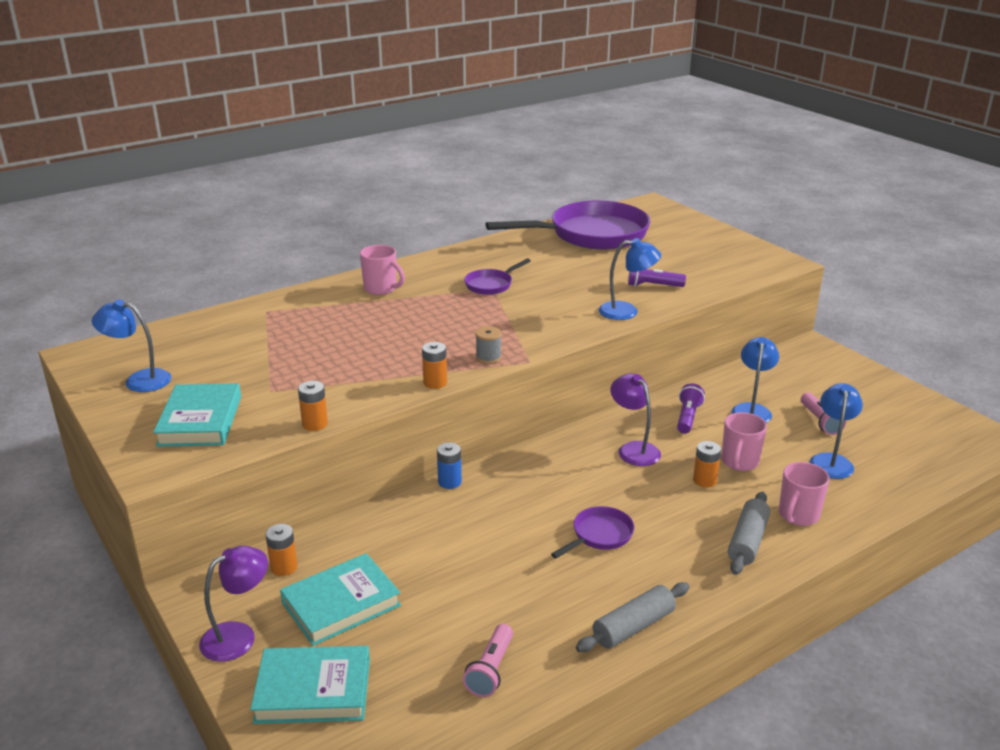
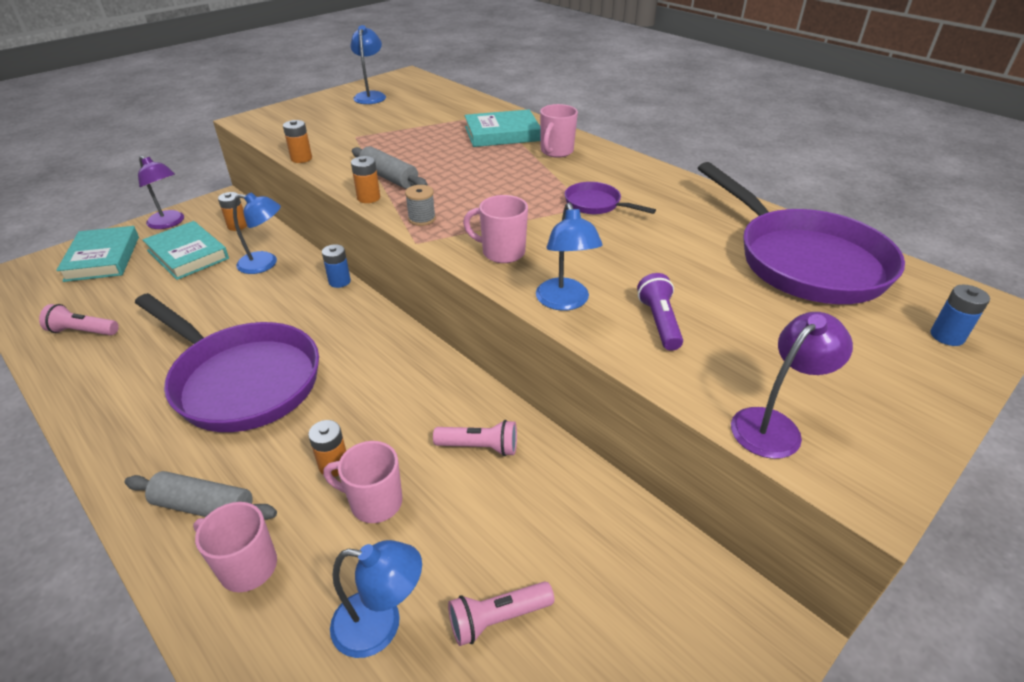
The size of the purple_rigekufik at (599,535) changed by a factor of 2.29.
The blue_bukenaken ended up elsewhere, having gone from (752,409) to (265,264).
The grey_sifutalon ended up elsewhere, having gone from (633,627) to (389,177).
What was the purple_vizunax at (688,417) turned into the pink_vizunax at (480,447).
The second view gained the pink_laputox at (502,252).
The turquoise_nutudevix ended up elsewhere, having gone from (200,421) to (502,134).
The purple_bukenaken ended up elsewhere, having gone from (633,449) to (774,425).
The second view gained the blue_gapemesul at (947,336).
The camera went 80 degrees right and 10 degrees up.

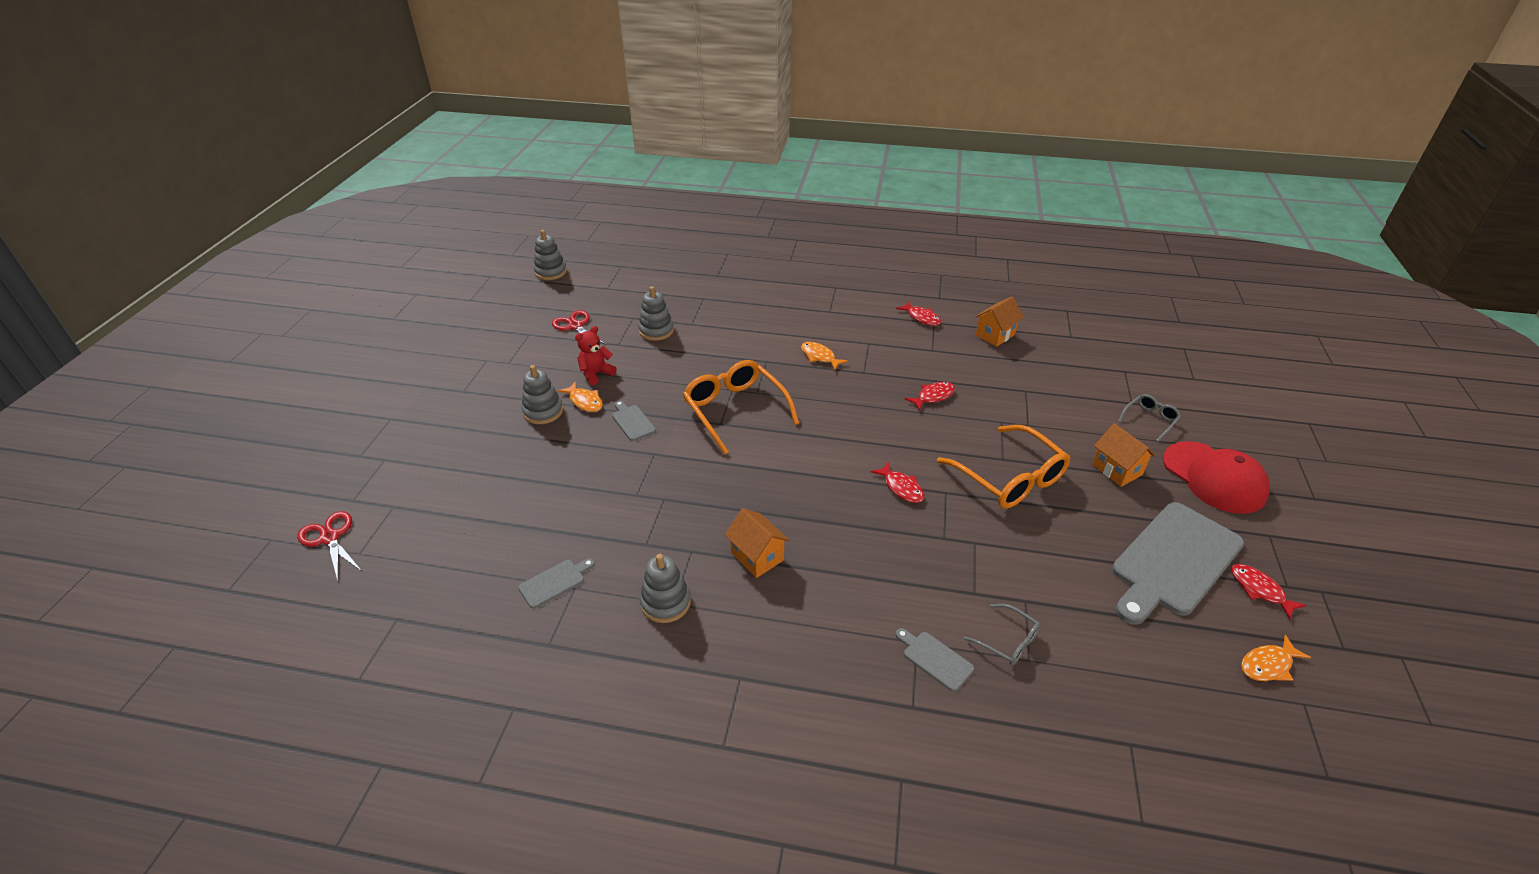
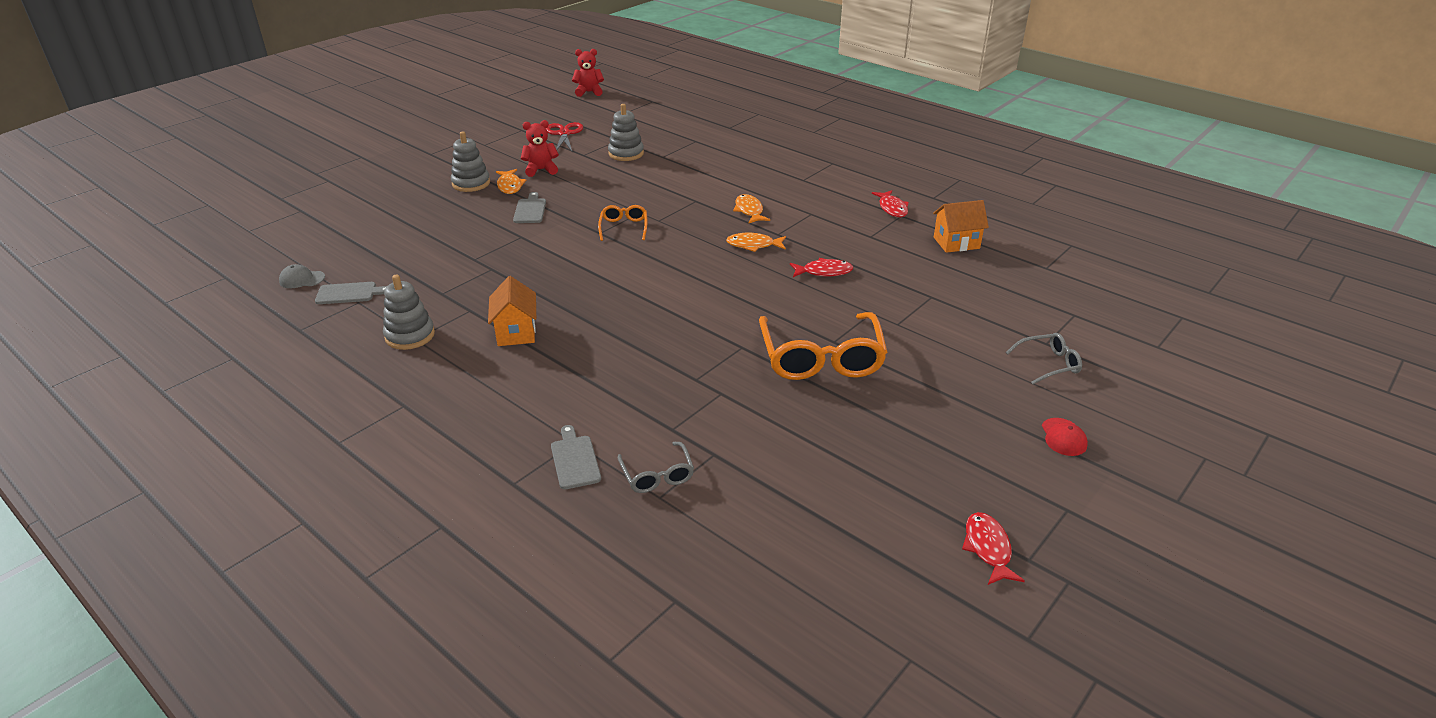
The second view gained the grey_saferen at (302,279).
Where the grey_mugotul stood at (551,272), the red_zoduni came to stand at (589,92).
The size of the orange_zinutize at (735,411) changed by a factor of 0.49.
The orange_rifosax ended up elsewhere, having gone from (1268,665) to (753,245).
The size of the red_saferen at (1214,477) changed by a factor of 0.41.
The second view lost the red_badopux at (330,538).
The second view lost the red_rifosax at (901,488).
The second view lost the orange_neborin at (1117,469).
The second view lost the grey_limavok at (1173,562).
The camera went 30 degrees right and 5 degrees down.

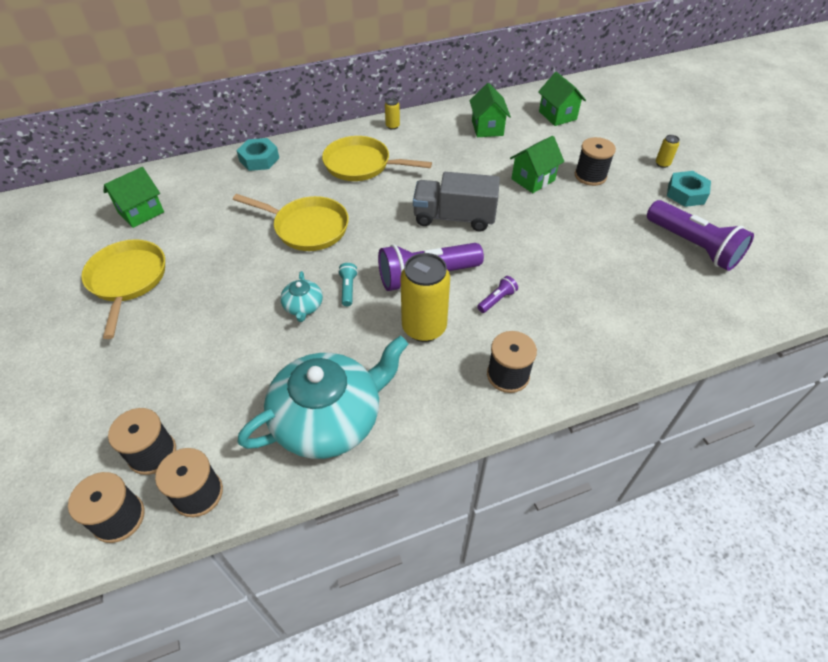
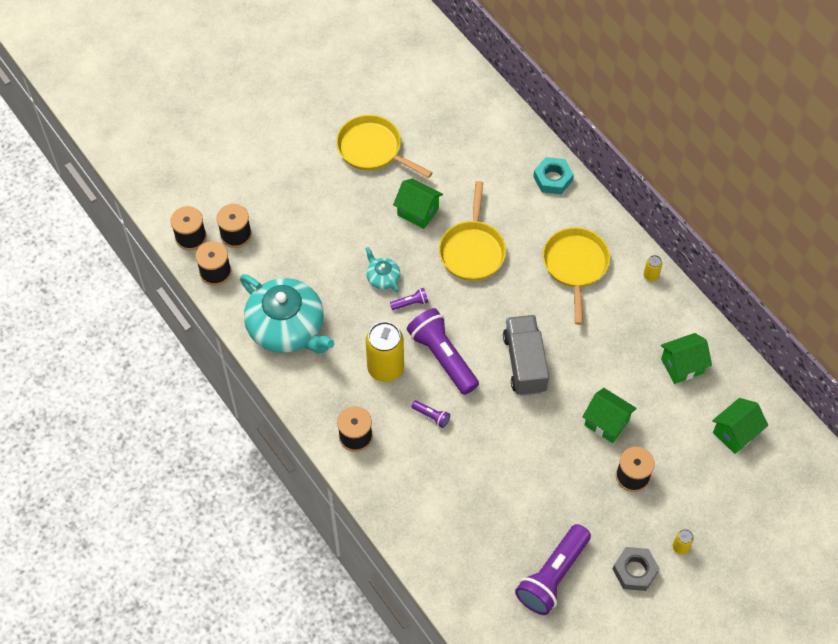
The yellow_rigekufik at (127,280) ended up facing another way, 120 degrees counterclockwise from before.
The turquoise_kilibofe at (303,306) ended up facing another way, 75 degrees clockwise from before.
What was the turquoise_vizunax at (348,289) turned into the purple_vizunax at (410,303).
The green_neborin ended up elsewhere, having gone from (141,212) to (418,212).
What was the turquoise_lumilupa at (686,193) turned into the grey_lumilupa at (635,571).
The camera went 75 degrees right and 10 degrees up.

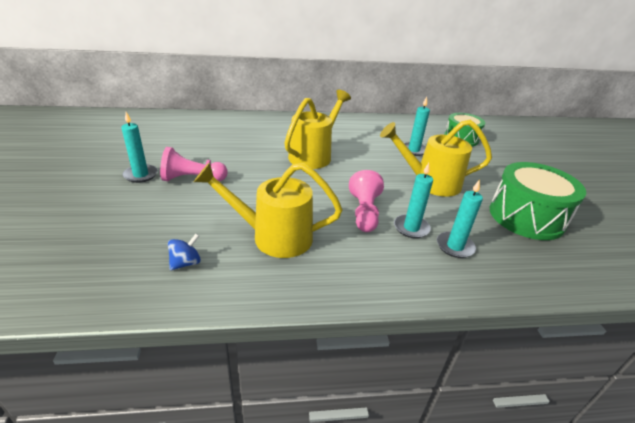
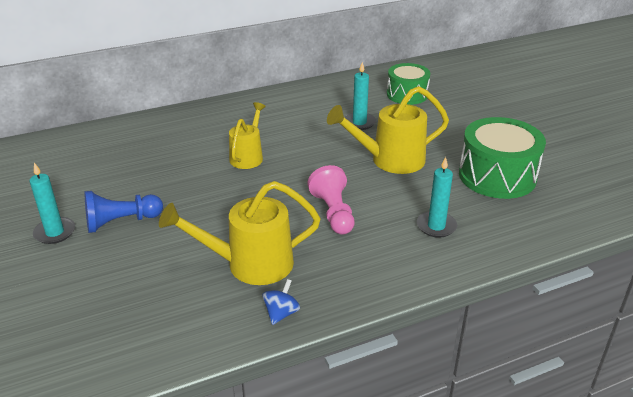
What was the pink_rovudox at (192,179) turned into the blue_rovudox at (121,222).
The size of the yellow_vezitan at (314,155) changed by a factor of 0.64.
The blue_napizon ended up elsewhere, having gone from (186,263) to (281,313).
The second view lost the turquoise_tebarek at (411,228).
The camera went 15 degrees left and 0 degrees up.

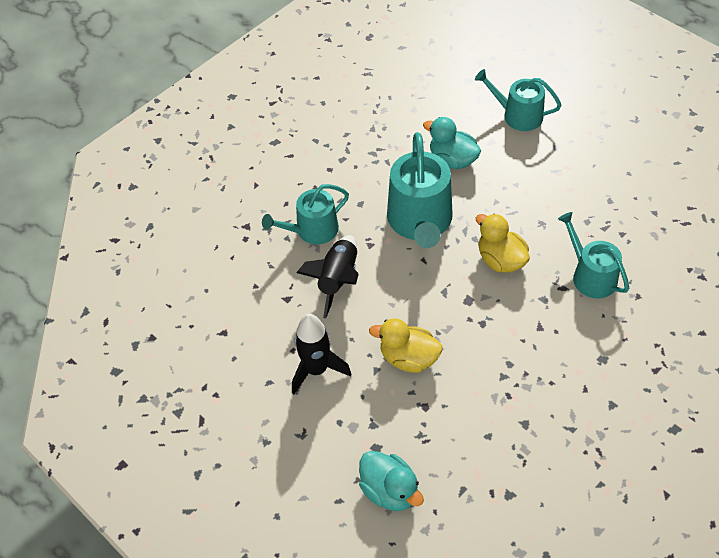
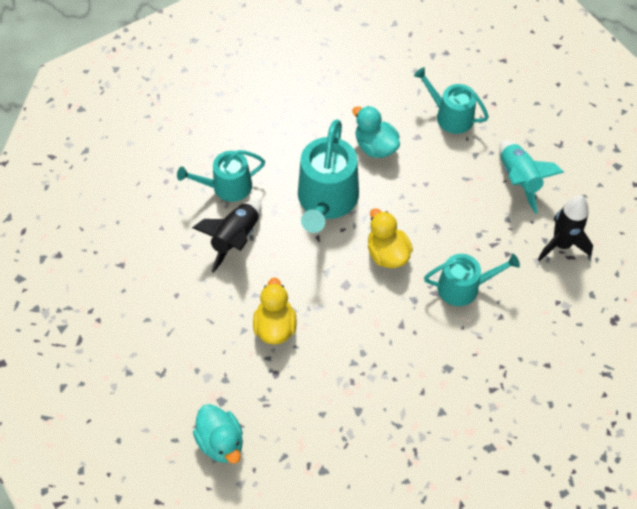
The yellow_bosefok at (408,358) ended up facing another way, 60 degrees clockwise from before.
The turquoise_vezitan at (590,275) ended up facing another way, 105 degrees clockwise from before.
The second view gained the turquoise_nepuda at (519,180).
The black_nepuda ended up elsewhere, having gone from (316,370) to (561,244).
The camera went 10 degrees right and 5 degrees up.

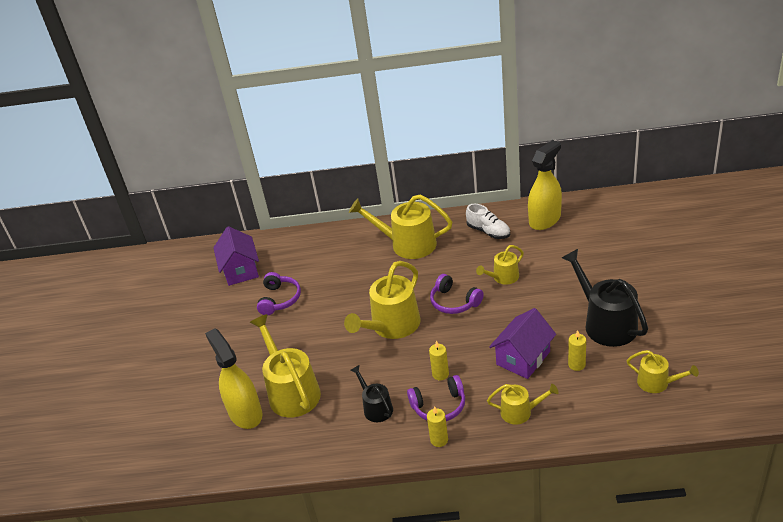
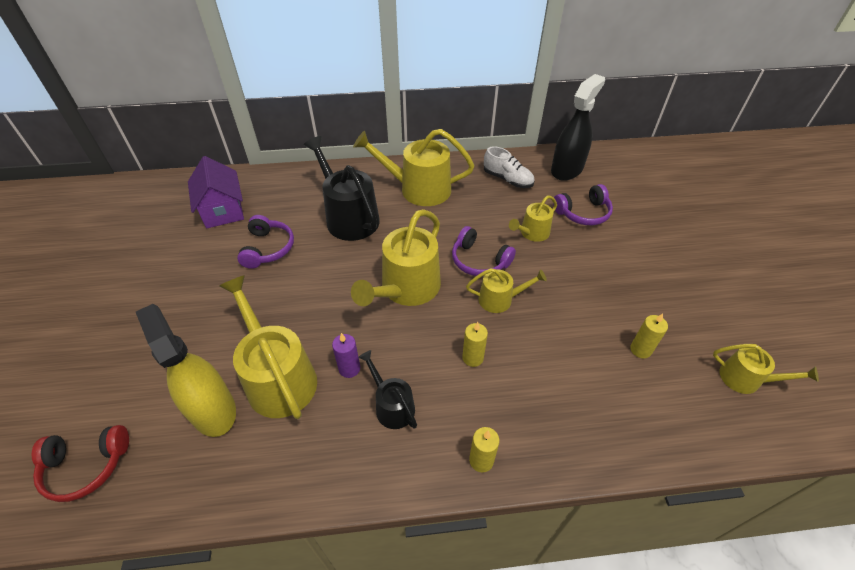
The second view gained the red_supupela at (86,466).
The black_vezitan ended up elsewhere, having gone from (606,323) to (349,217).
The second view gained the purple_tebarek at (349,368).
The yellow_vezitan ended up elsewhere, having gone from (520,412) to (500,299).
What was the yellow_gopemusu at (545,219) turned into the black_gopemusu at (567,169).
The purple_supupela ended up elsewhere, having gone from (439,406) to (583,213).
The second view lost the purple_neborin at (523,358).
The camera went 10 degrees left and 10 degrees up.

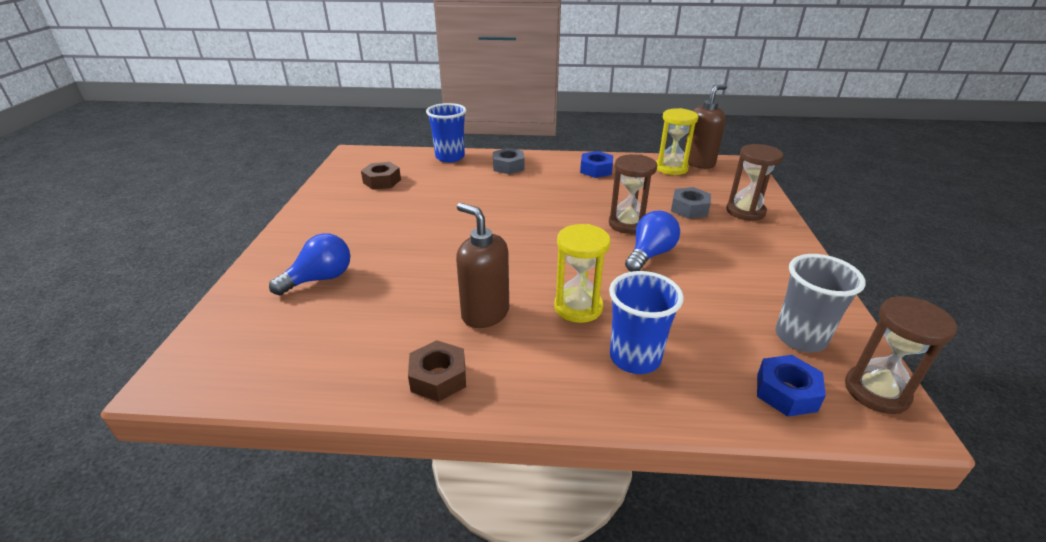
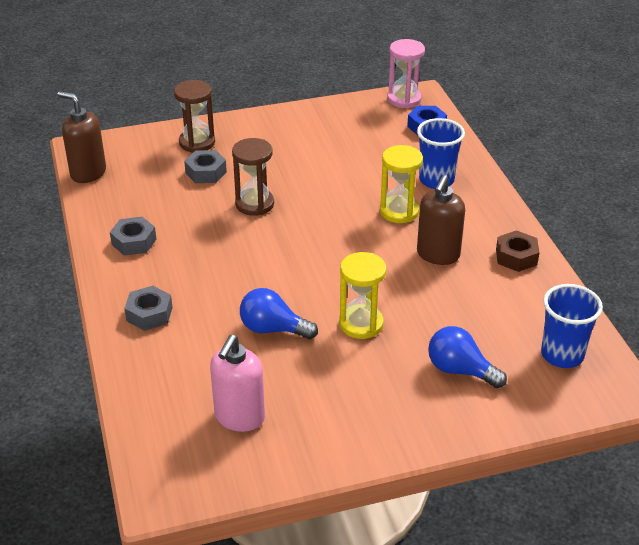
What was the blue_lumilupa at (596,170) turned into the grey_lumilupa at (134,242).
Where the brown_lumilupa stood at (382,181), the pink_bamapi came to stand at (239,417).
The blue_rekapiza ended up elsewhere, having gone from (650,254) to (273,329).
The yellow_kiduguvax ended up elsewhere, having gone from (671,168) to (361,324).
What was the brown_kiduguvax at (876,391) turned into the pink_kiduguvax at (404,99).
The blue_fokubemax ended up elsewhere, having gone from (450,157) to (562,355).
The second view lost the grey_fokubemax at (800,337).
The camera went 110 degrees left and 5 degrees up.

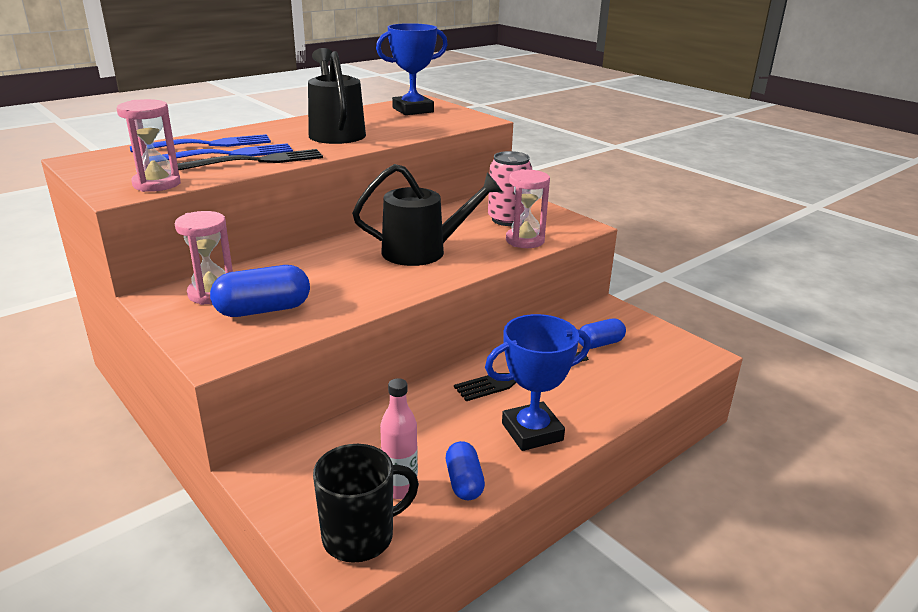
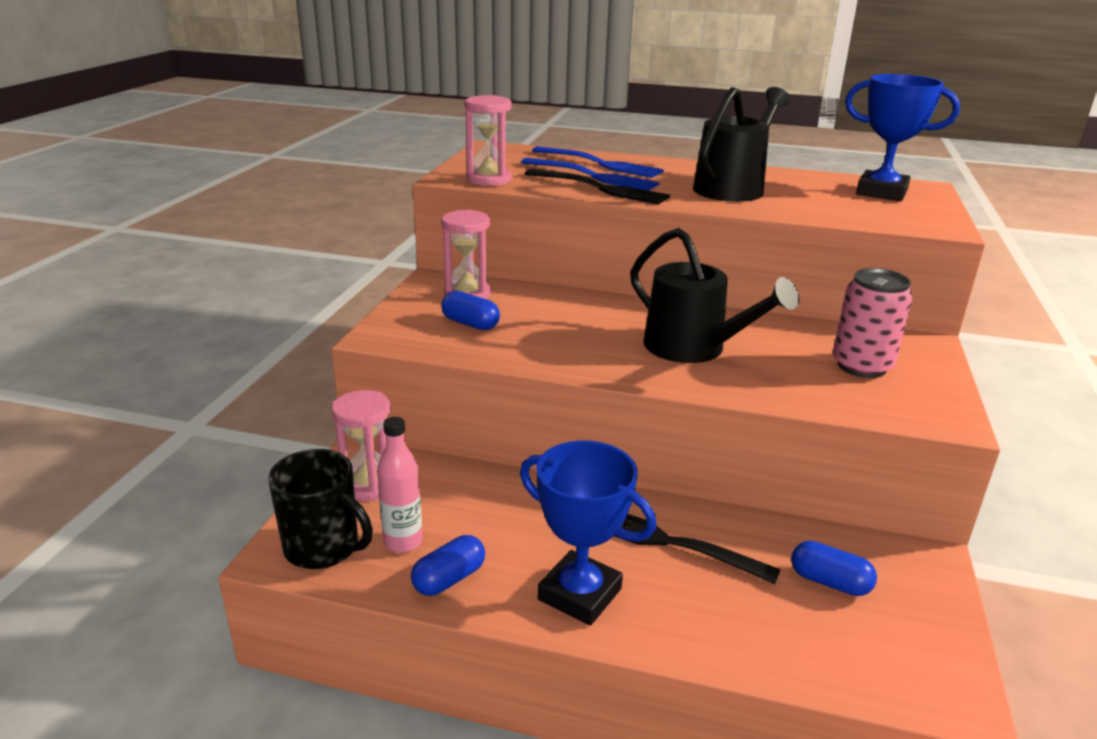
The pink_kiduguvax ended up elsewhere, having gone from (525,240) to (369,485).
The size of the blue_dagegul at (263,310) changed by a factor of 0.66.
The camera went 55 degrees right and 0 degrees up.

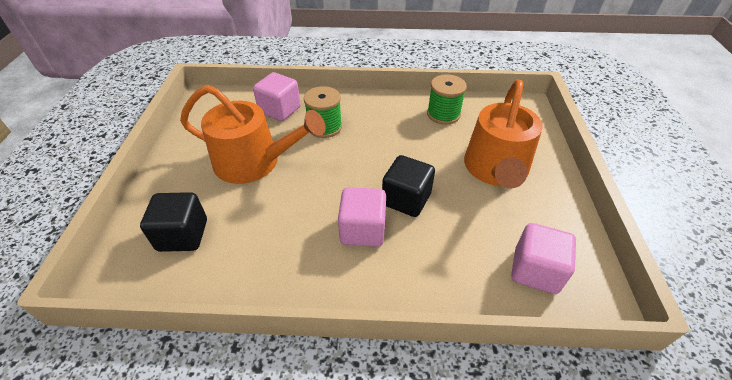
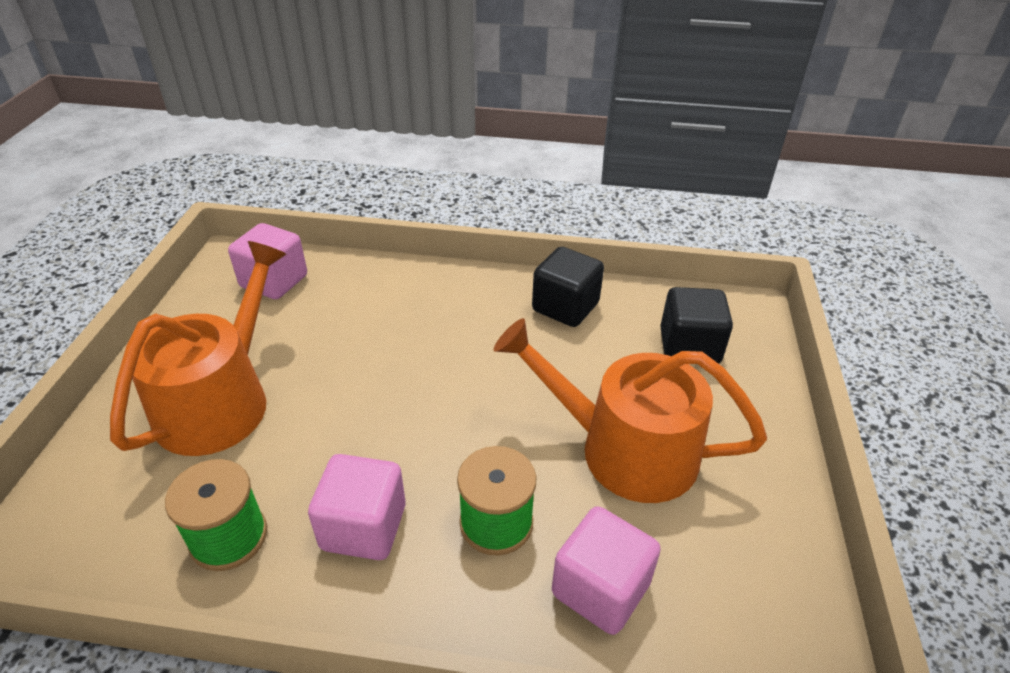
The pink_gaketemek ended up elsewhere, having gone from (362,230) to (363,527).
The black_gaketemek ended up elsewhere, having gone from (406,199) to (565,307).
The camera went 175 degrees left and 5 degrees down.

